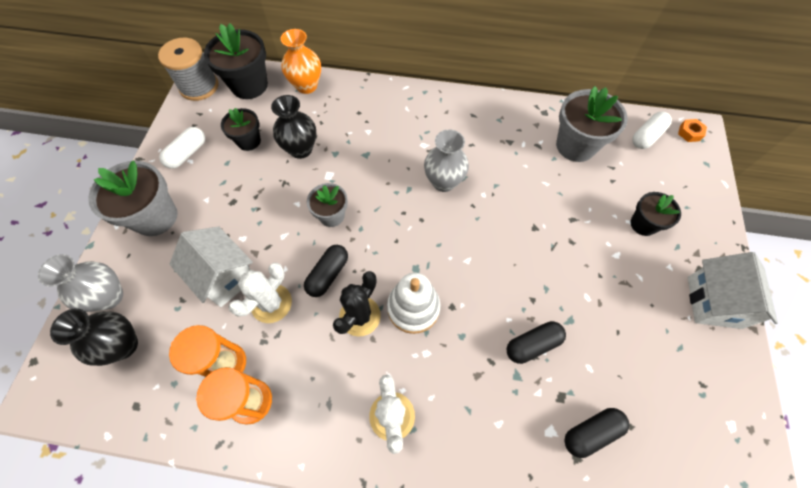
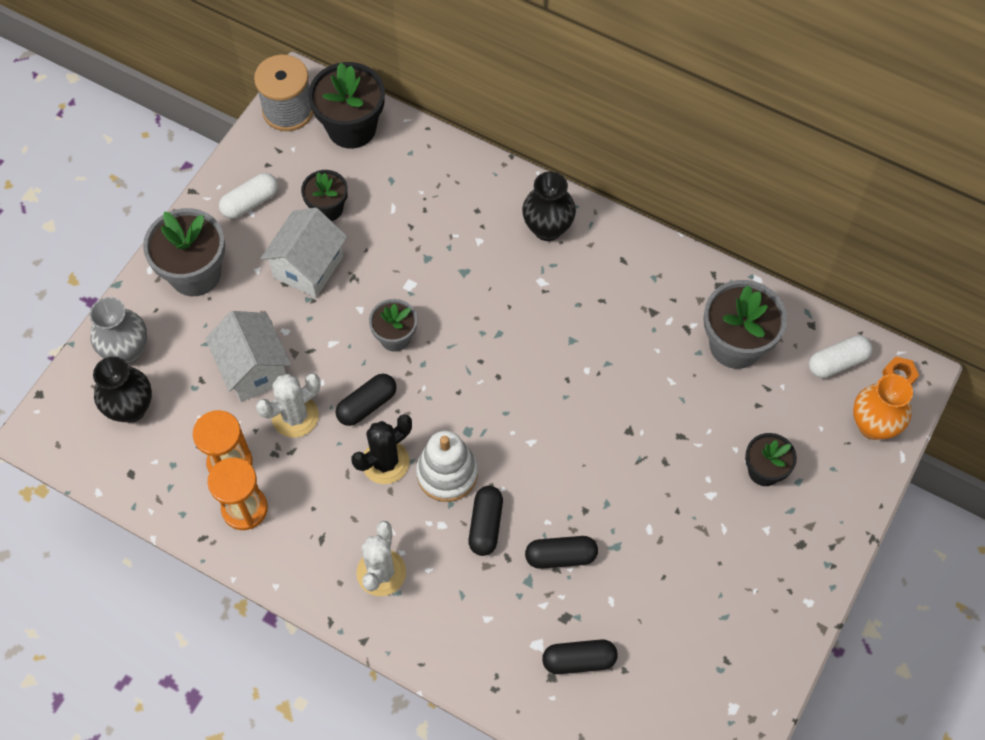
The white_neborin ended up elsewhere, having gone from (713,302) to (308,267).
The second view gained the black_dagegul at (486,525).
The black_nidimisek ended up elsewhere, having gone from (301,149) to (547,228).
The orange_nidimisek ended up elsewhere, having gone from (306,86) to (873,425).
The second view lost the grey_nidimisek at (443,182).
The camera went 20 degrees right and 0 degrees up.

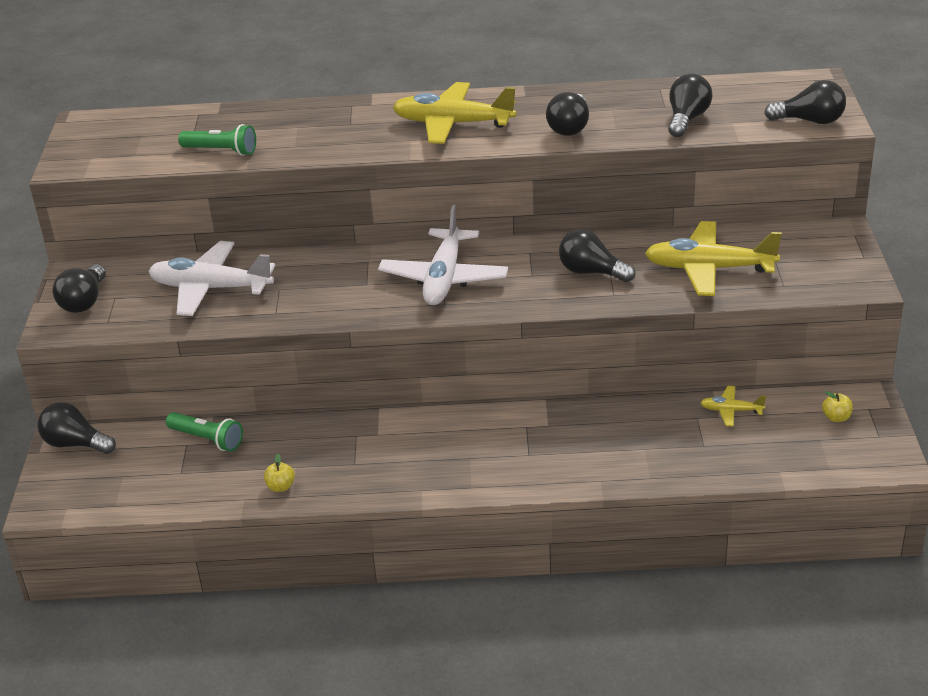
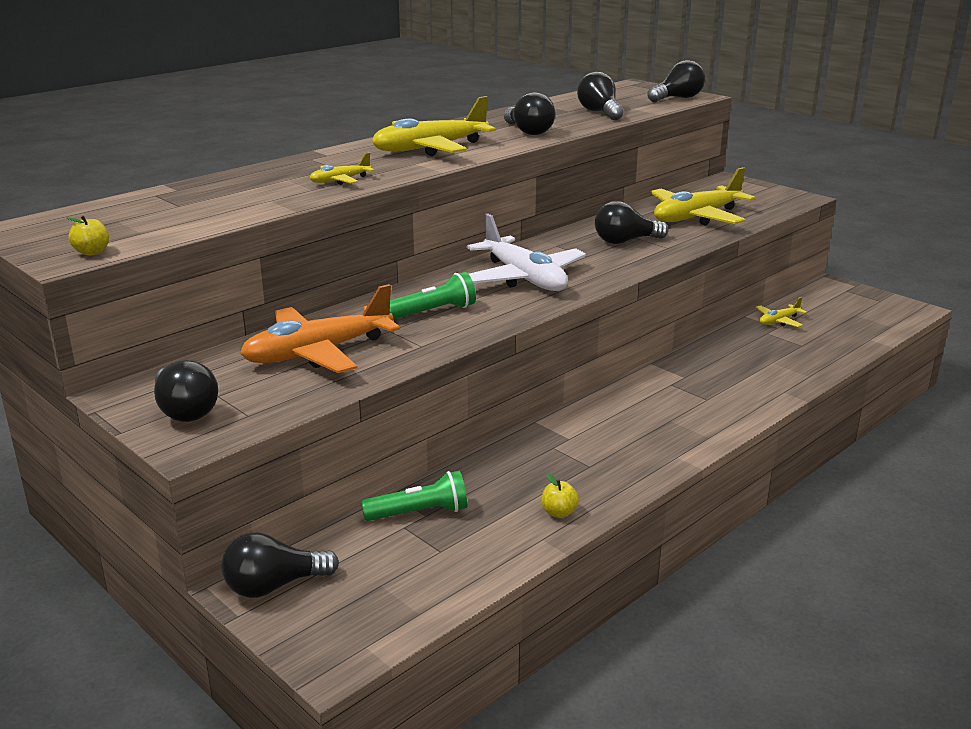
The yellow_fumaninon ended up elsewhere, having gone from (836,417) to (92,252).
What was the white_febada at (211,288) turned into the orange_febada at (318,353).
The second view gained the yellow_febada at (340,180).
The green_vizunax ended up elsewhere, having gone from (221,151) to (433,312).
The camera went 45 degrees left and 10 degrees down.

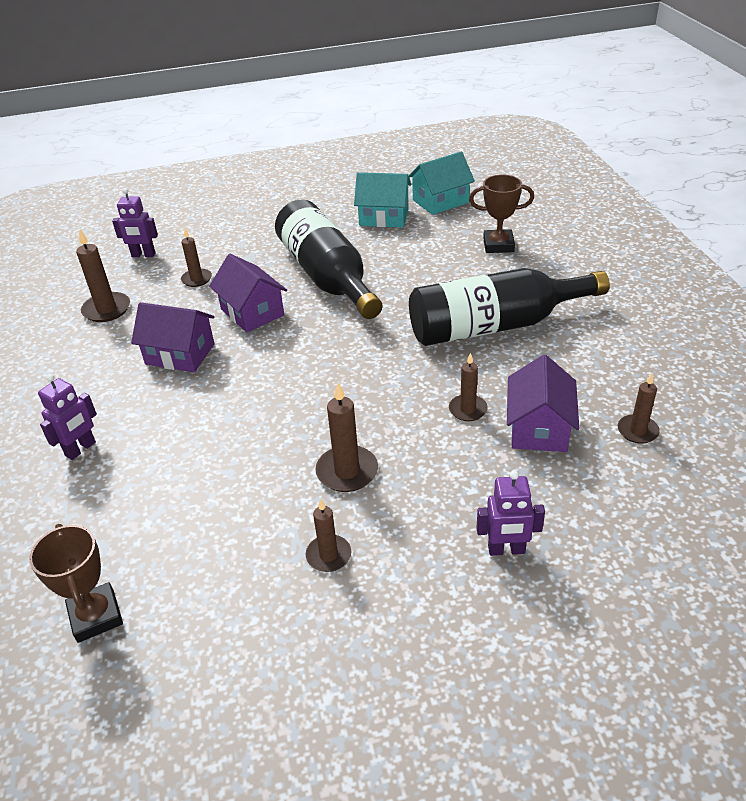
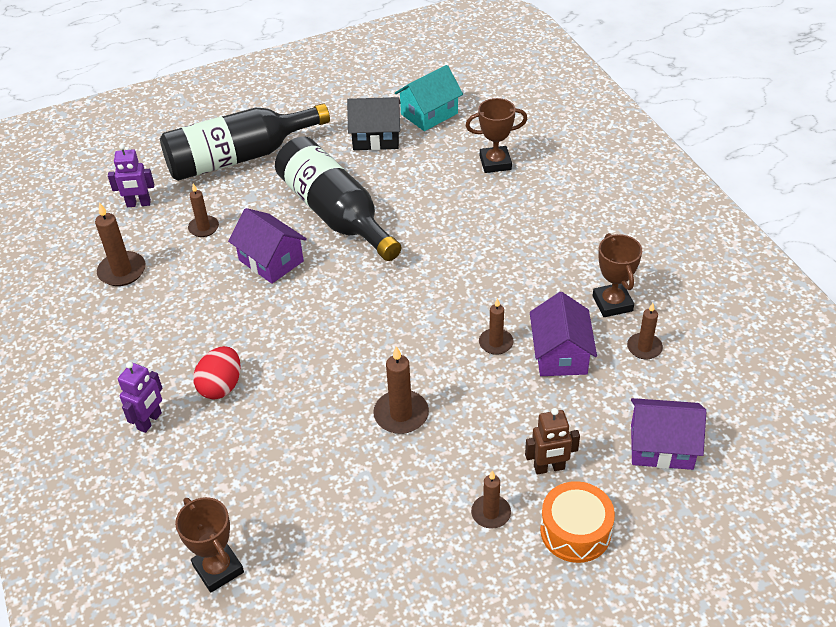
The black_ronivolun ended up elsewhere, having gone from (495,326) to (239,157).
The second view gained the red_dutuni at (221,386).
What was the turquoise_neborin at (384,217) turned into the black_neborin at (376,138).
The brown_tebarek ended up elsewhere, having gone from (328,555) to (491,513).
What was the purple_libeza at (506,550) turned into the brown_libeza at (549,468).
The second view gained the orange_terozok at (575,531).
The second view gained the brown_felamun at (612,303).
The purple_neborin ended up elsewhere, having gone from (180,354) to (661,446).
The camera went 10 degrees left and 5 degrees up.

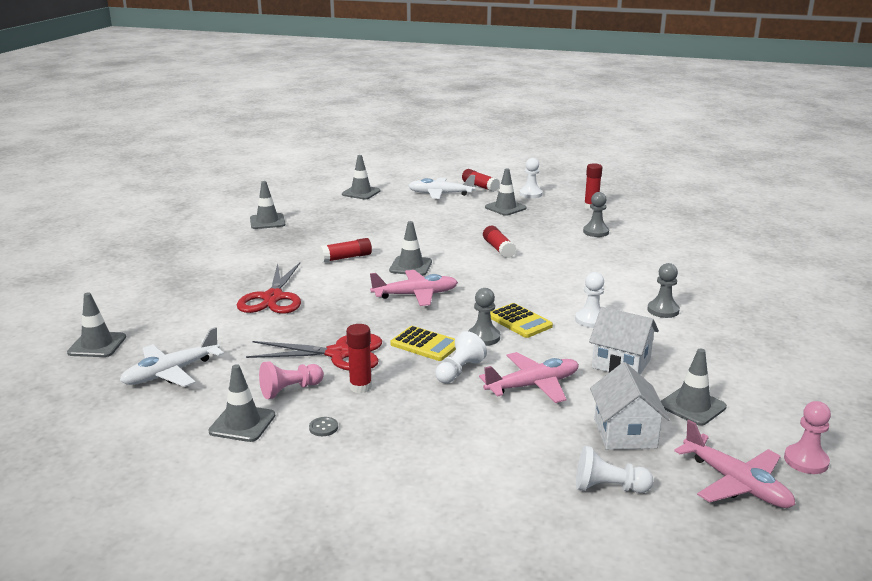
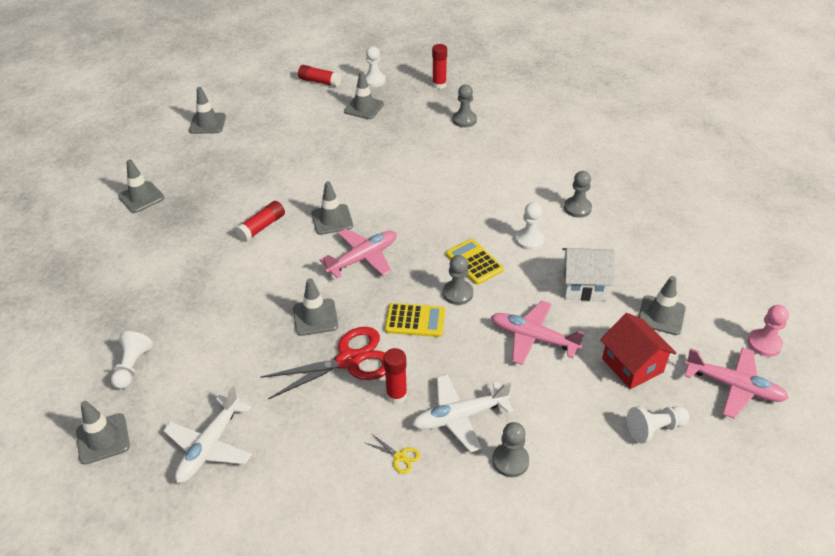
The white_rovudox ended up elsewhere, having gone from (459,371) to (133,367).
The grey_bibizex ended up elsewhere, having gone from (242,423) to (315,317).
Where the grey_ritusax stood at (323,427), the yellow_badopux came to stand at (400,457).
The white_febada ended up elsewhere, having gone from (440,194) to (460,417).
The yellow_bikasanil at (519,321) ended up facing another way, 150 degrees counterclockwise from before.
The pink_febada at (532,385) ended up facing another way, 105 degrees counterclockwise from before.
The second view gained the grey_rovudox at (510,461).
What was the white_neborin at (625,433) turned into the red_neborin at (632,365).
The second view lost the red_badopux at (273,298).
The second view lost the pink_rovudox at (290,390).
The second view lost the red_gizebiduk at (498,249).
The camera went 25 degrees left and 20 degrees up.

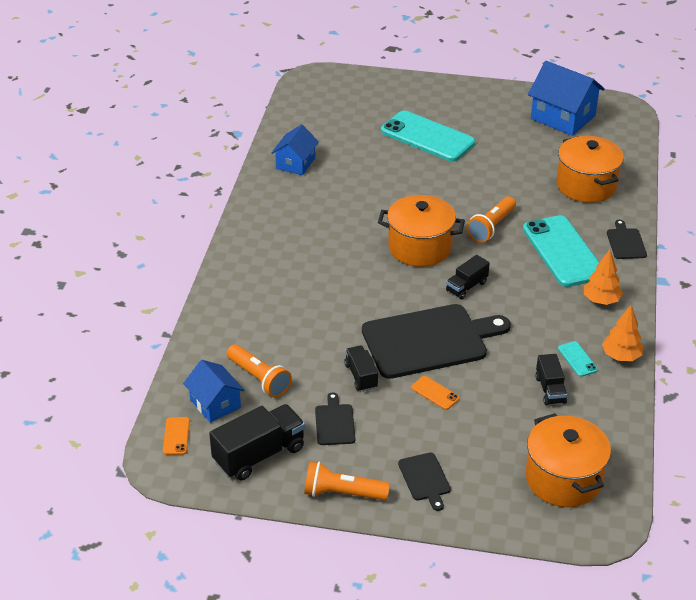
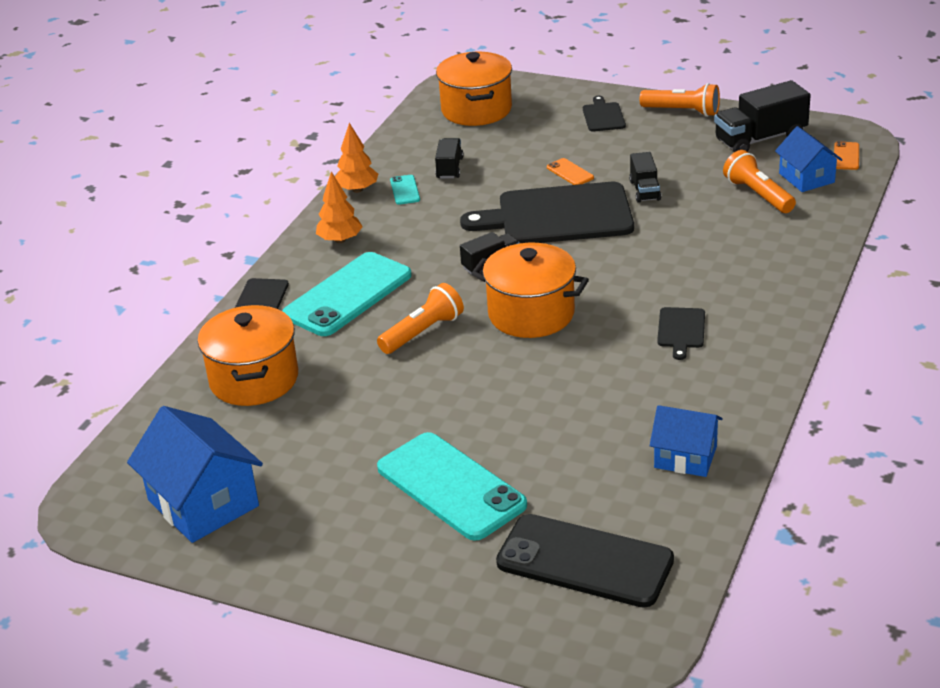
The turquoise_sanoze at (563,251) ended up facing another way, 45 degrees clockwise from before.
The second view gained the black_sanoze at (584,561).
The blue_neborin at (295,163) ended up facing another way, 75 degrees clockwise from before.
The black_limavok ended up elsewhere, having gone from (334,423) to (681,330).
The camera went 165 degrees left and 5 degrees down.

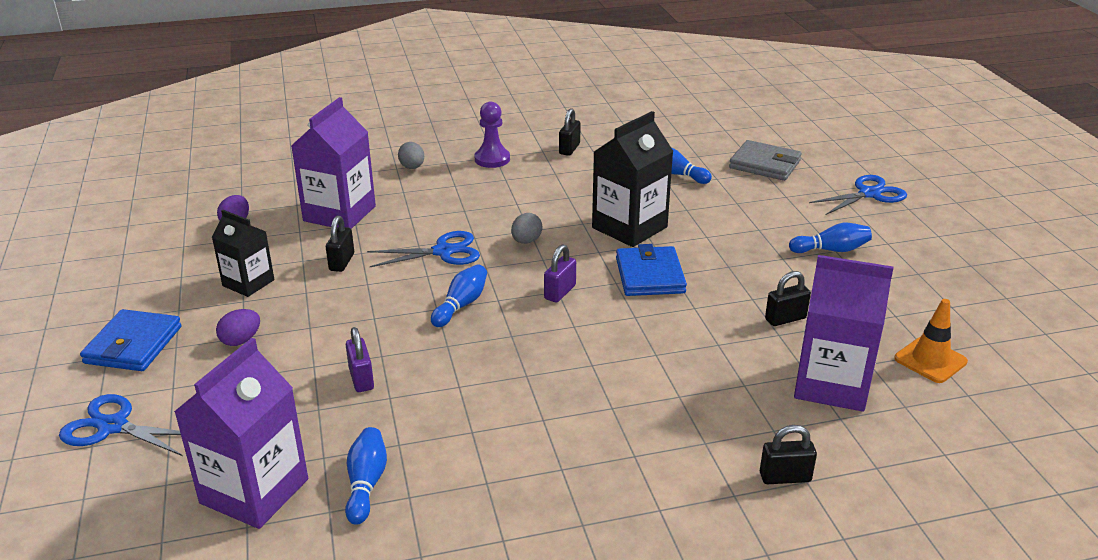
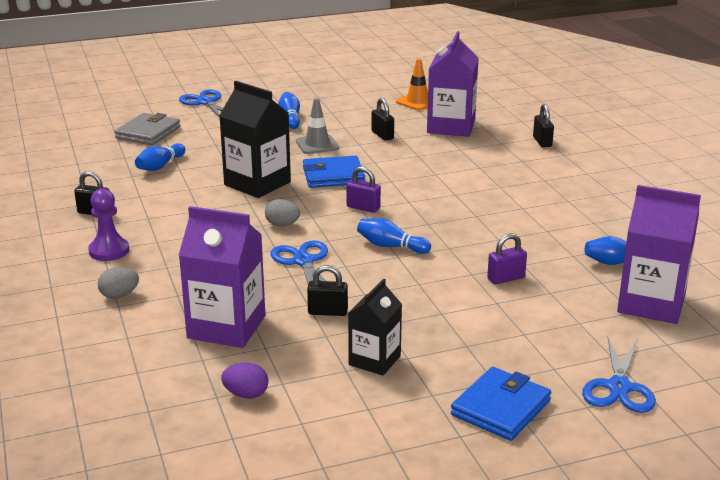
The second view gained the grey_bibizex at (317,145).
The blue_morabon at (133,345) ended up facing another way, 60 degrees counterclockwise from before.
The second view lost the purple_dutuni at (241,340).
The camera went 95 degrees left and 5 degrees down.

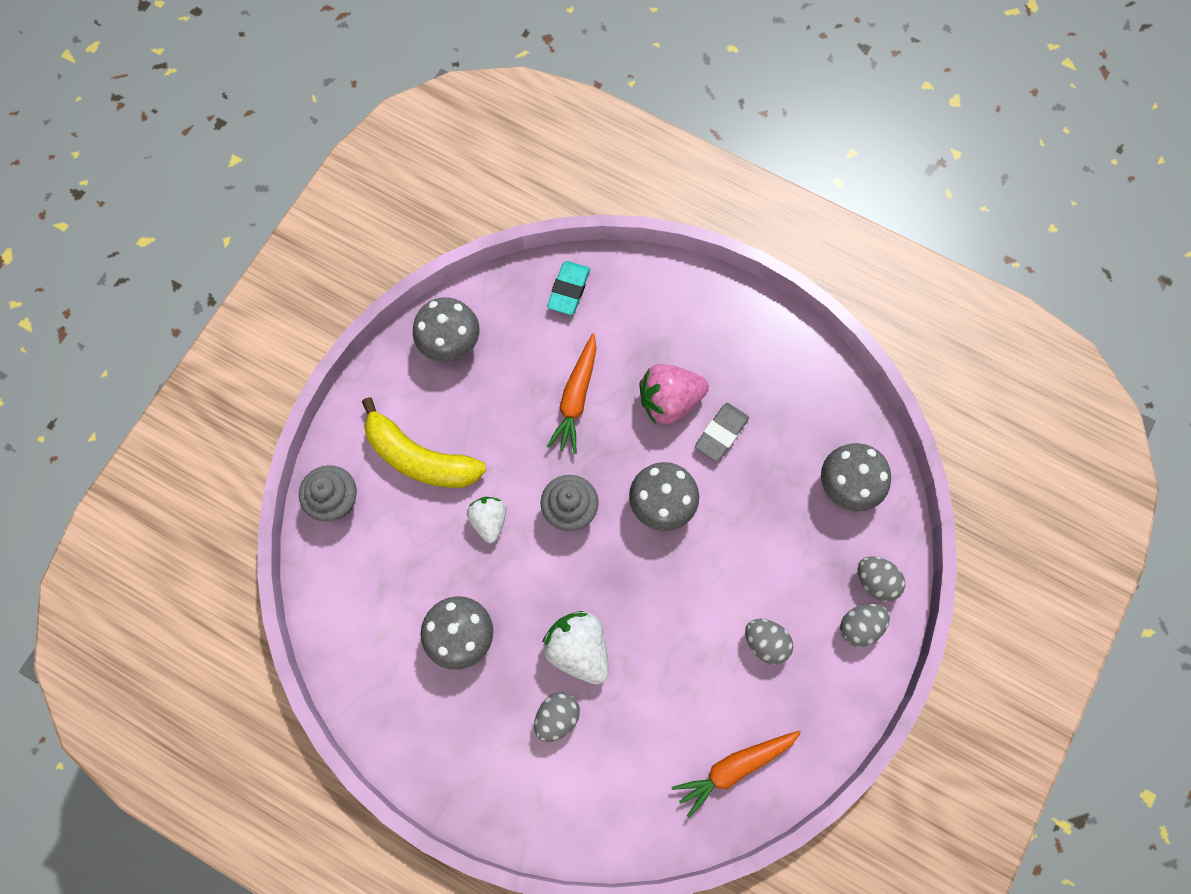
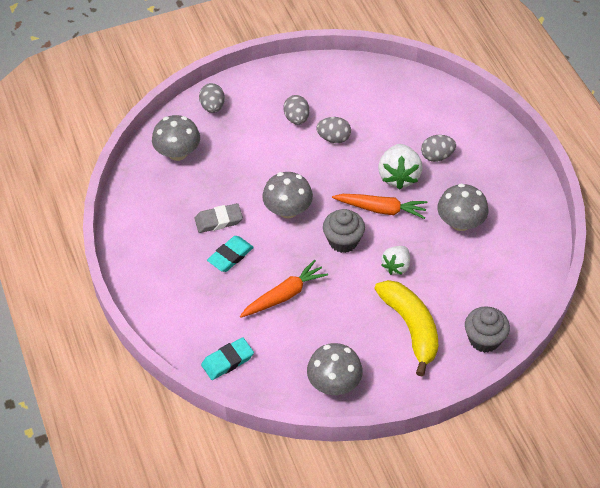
Where the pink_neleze stood at (669,401), the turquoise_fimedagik came to stand at (230,256).
The grey_dutuni ended up elsewhere, having gone from (860,626) to (334,138).
The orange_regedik ended up elsewhere, having gone from (734,768) to (381,209).
The camera went 140 degrees left and 20 degrees down.

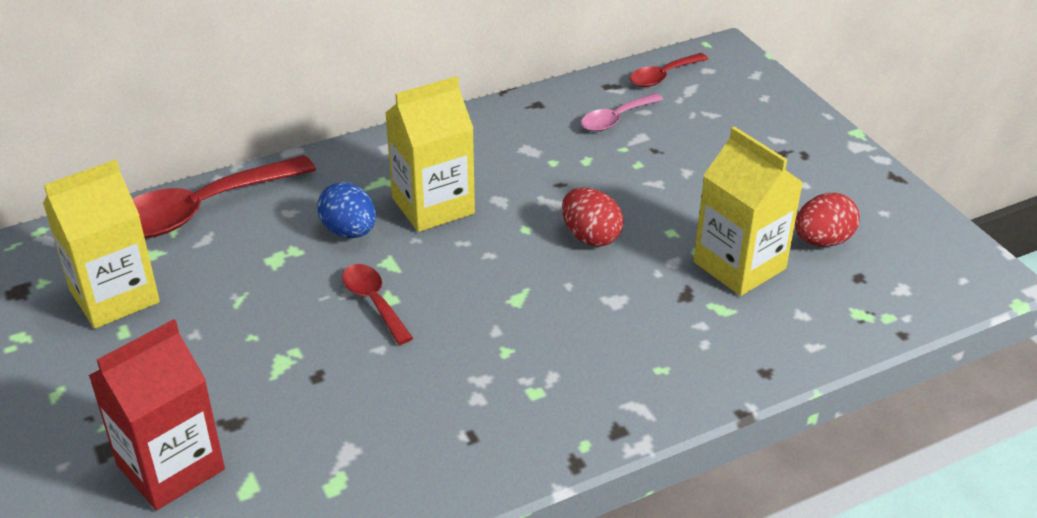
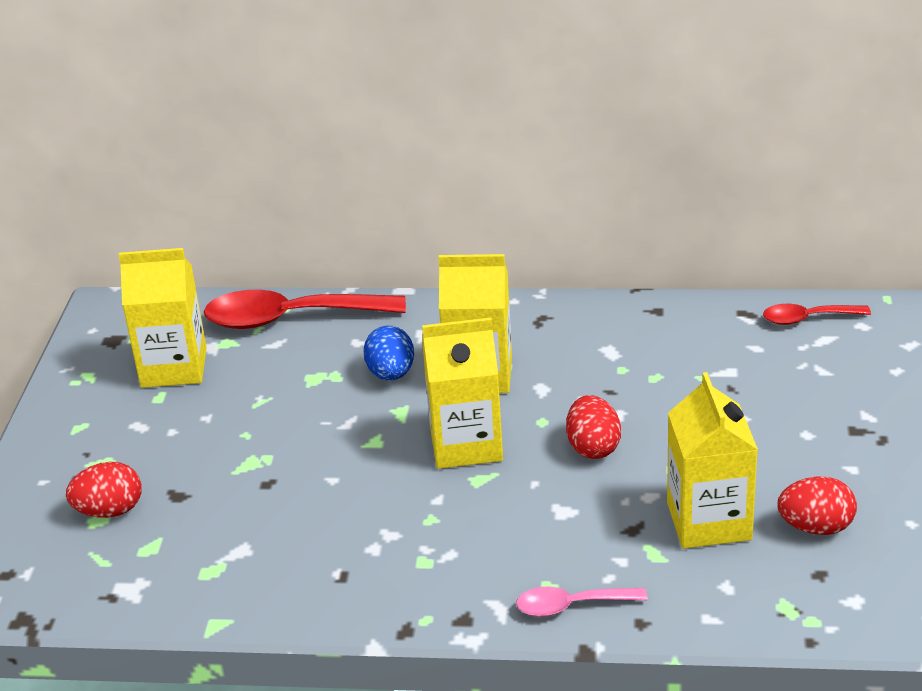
Where the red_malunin stood at (170,467), the red_dutuni came to stand at (110,511).
The second view gained the yellow_malunin at (466,444).
The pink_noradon ended up elsewhere, having gone from (616,119) to (571,605).
The second view lost the red_noradon at (374,302).
The camera went 35 degrees right and 5 degrees down.

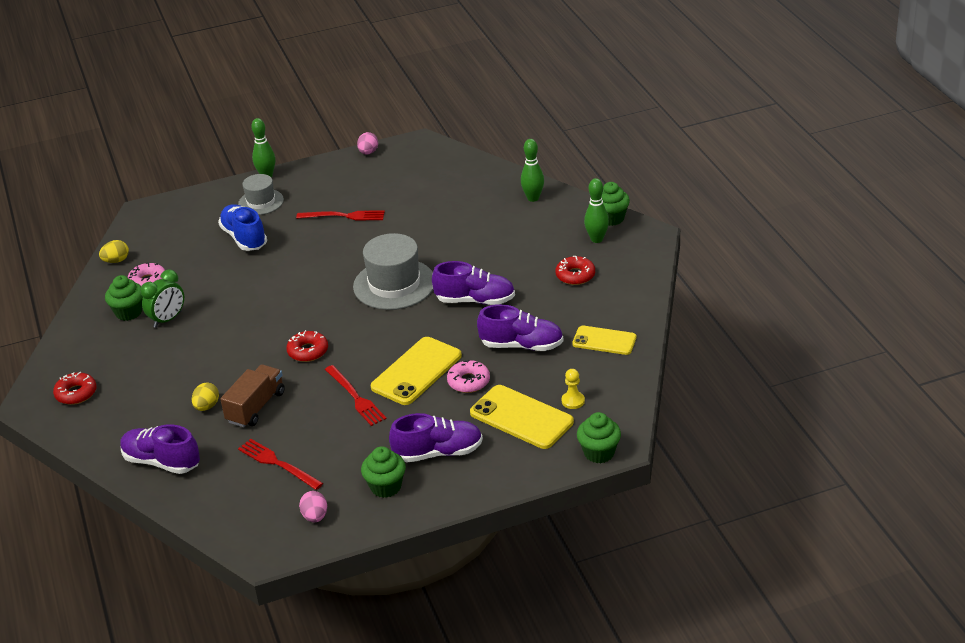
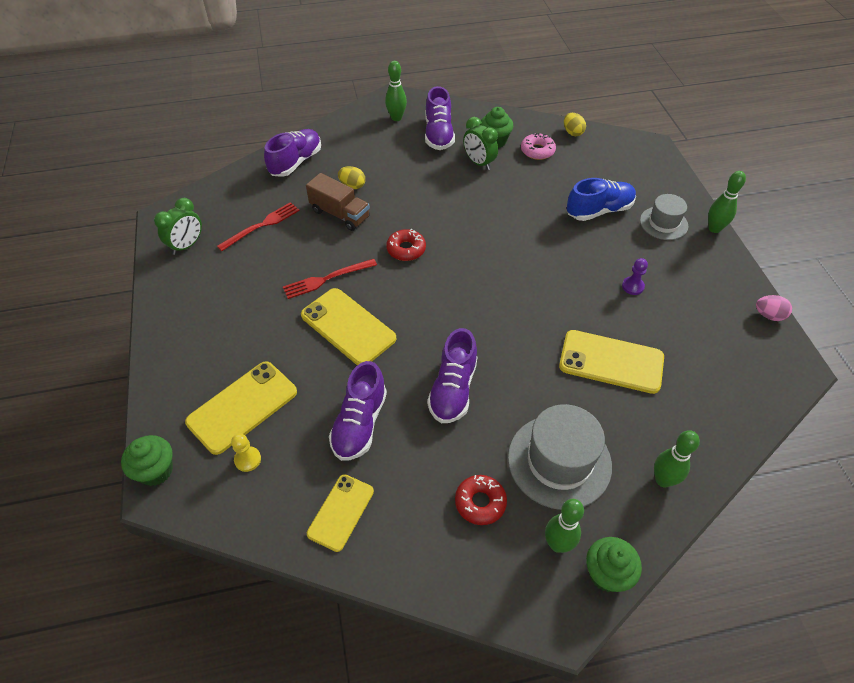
Where the pink_dutuni stood at (315,516), the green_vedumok came to stand at (187,246).
Where the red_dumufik stood at (76,393), the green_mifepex came to stand at (396,118).
The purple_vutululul ended up elsewhere, having gone from (438,452) to (438,134).
The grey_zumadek ended up elsewhere, having gone from (394,284) to (559,461).
The second view gained the yellow_sanoze at (611,361).
Where the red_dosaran stood at (344,216), the purple_rovudox came to stand at (632,286).
The second view lost the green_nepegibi at (386,487).
The second view lost the pink_dumufik at (468,381).
The camera went 95 degrees right and 15 degrees up.

